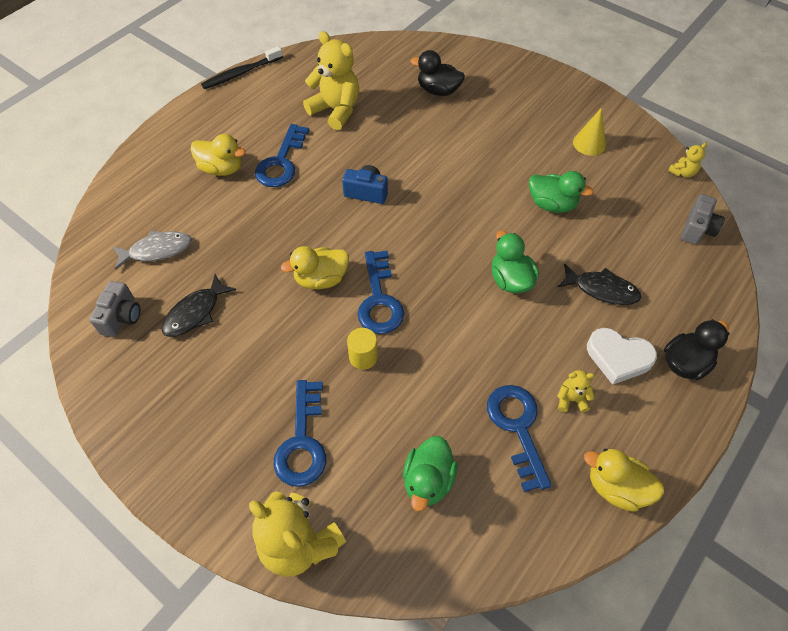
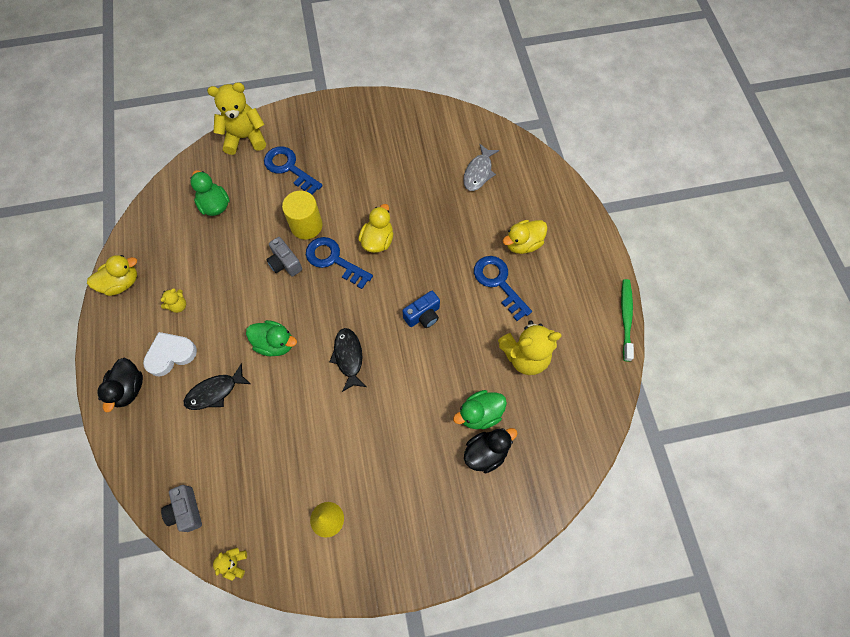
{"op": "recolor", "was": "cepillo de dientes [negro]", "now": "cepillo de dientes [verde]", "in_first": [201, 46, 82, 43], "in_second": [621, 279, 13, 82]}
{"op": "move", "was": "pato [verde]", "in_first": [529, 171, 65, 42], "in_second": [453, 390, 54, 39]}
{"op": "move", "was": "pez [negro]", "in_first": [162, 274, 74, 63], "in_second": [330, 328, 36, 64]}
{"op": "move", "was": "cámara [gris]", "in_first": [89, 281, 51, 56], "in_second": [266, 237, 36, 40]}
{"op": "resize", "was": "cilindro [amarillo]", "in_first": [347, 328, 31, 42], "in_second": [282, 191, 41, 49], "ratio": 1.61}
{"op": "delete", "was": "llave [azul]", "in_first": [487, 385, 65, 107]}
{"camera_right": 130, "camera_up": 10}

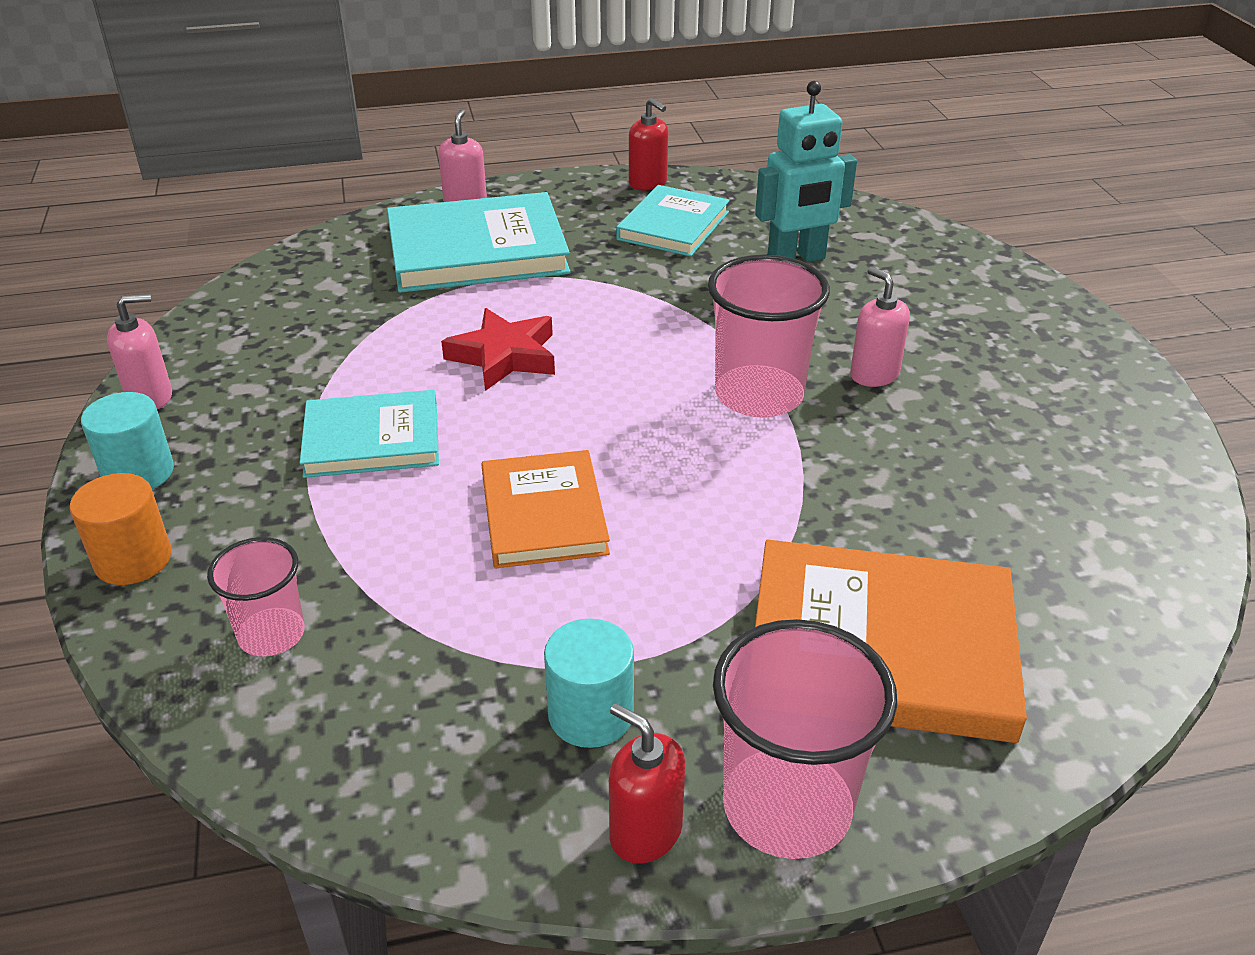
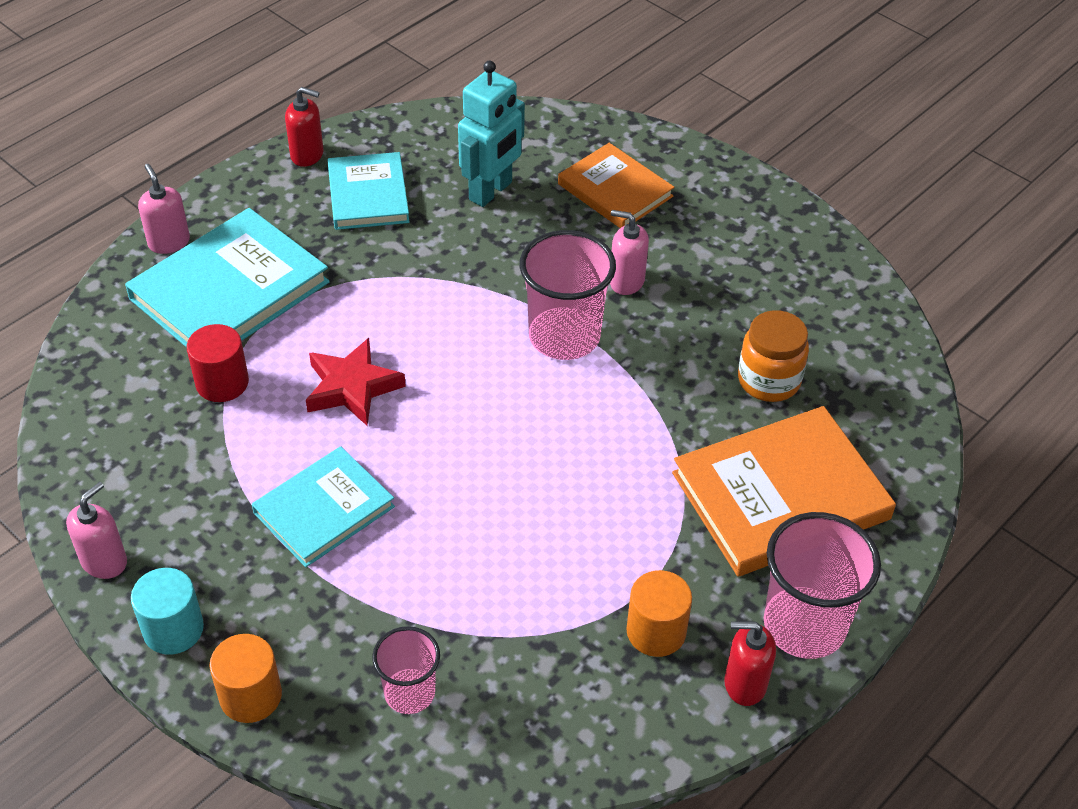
{"op": "move", "was": "libro [naranja]", "in_first": [481, 450, 129, 118], "in_second": [558, 143, 117, 85]}
{"op": "recolor", "was": "cilindro [turquesa]", "now": "cilindro [naranja]", "in_first": [544, 618, 90, 130], "in_second": [626, 570, 66, 87]}
{"op": "insert", "now": "tarro [naranja]", "in_second": [738, 310, 71, 92]}
{"op": "insert", "now": "cilindro [rojo]", "in_second": [187, 324, 62, 78]}
{"camera_right": -35, "camera_up": 10}

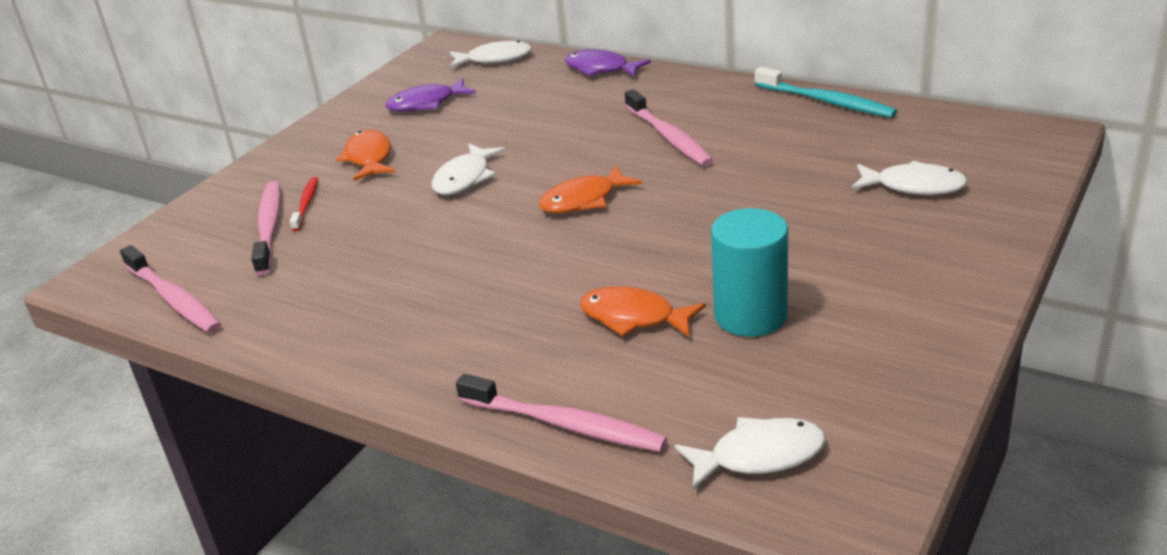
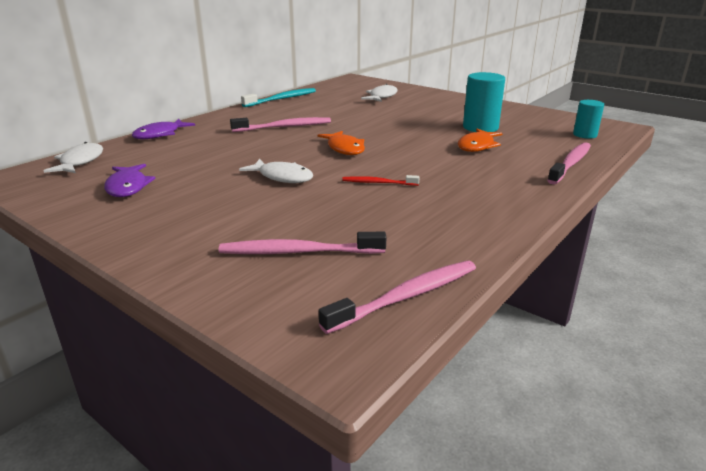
{"op": "delete", "was": "pez [naranja]", "in_first": [336, 130, 59, 51]}
{"op": "move", "was": "cepillo de dientes [rojo]", "in_first": [290, 177, 28, 54], "in_second": [342, 175, 77, 11]}
{"op": "replace", "was": "pez [blanco]", "now": "cilindro [turquesa]", "in_first": [675, 417, 151, 73], "in_second": [573, 100, 31, 39]}
{"camera_right": -85, "camera_up": -5}

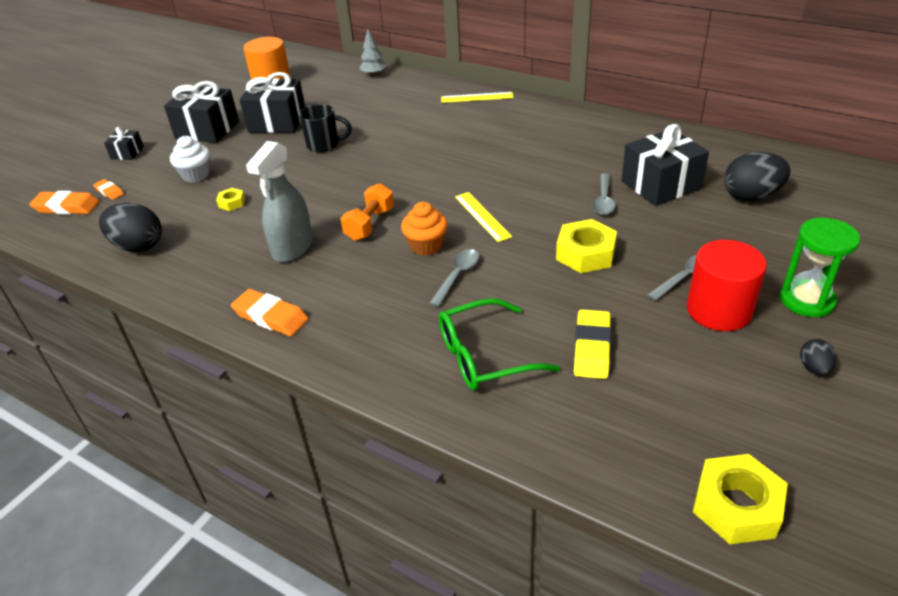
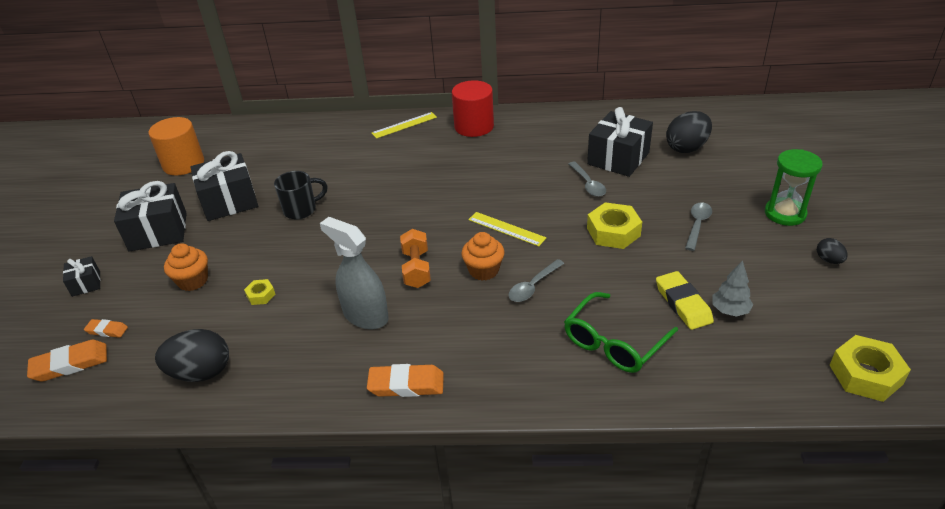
{"op": "move", "was": "árbol [gris]", "in_first": [359, 29, 27, 47], "in_second": [712, 260, 41, 57]}
{"op": "recolor", "was": "magdalena [blanco]", "now": "magdalena [naranja]", "in_first": [170, 136, 40, 46], "in_second": [164, 243, 44, 48]}
{"op": "rotate", "was": "pulverizador [gris]", "in_first": [246, 141, 67, 121], "in_second": [320, 217, 69, 112], "clockwise": 135}
{"op": "move", "was": "cilindro [rojo]", "in_first": [687, 240, 80, 91], "in_second": [452, 80, 42, 57]}
{"op": "rotate", "was": "cuchara [gris]", "in_first": [430, 249, 49, 58], "in_second": [508, 259, 56, 43], "clockwise": -135}
{"camera_right": -30, "camera_up": 0}

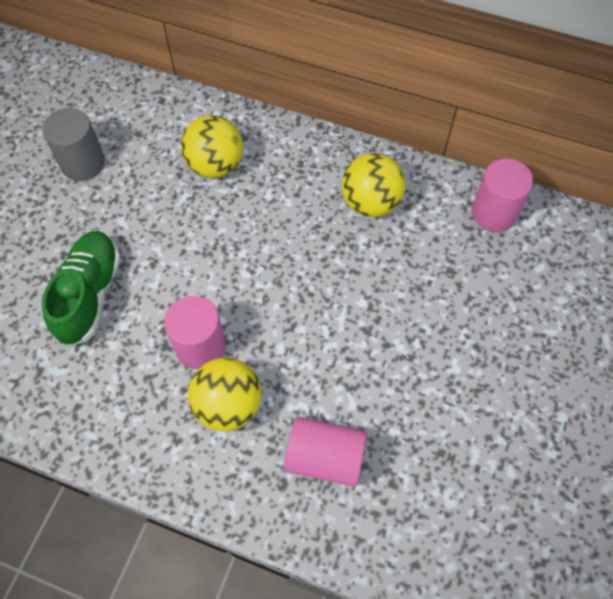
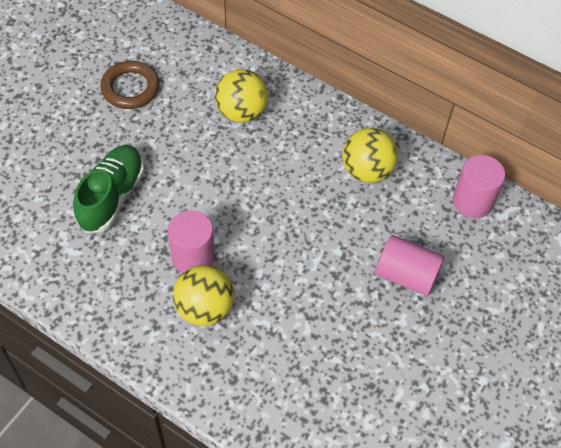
{"op": "replace", "was": "cilindro [gris]", "now": "anillo [marrón]", "in_first": [42, 108, 63, 73], "in_second": [100, 61, 60, 48]}
{"op": "move", "was": "cilindro [rosa]", "in_first": [285, 417, 82, 70], "in_second": [375, 235, 69, 61]}
{"camera_right": 10, "camera_up": -5}

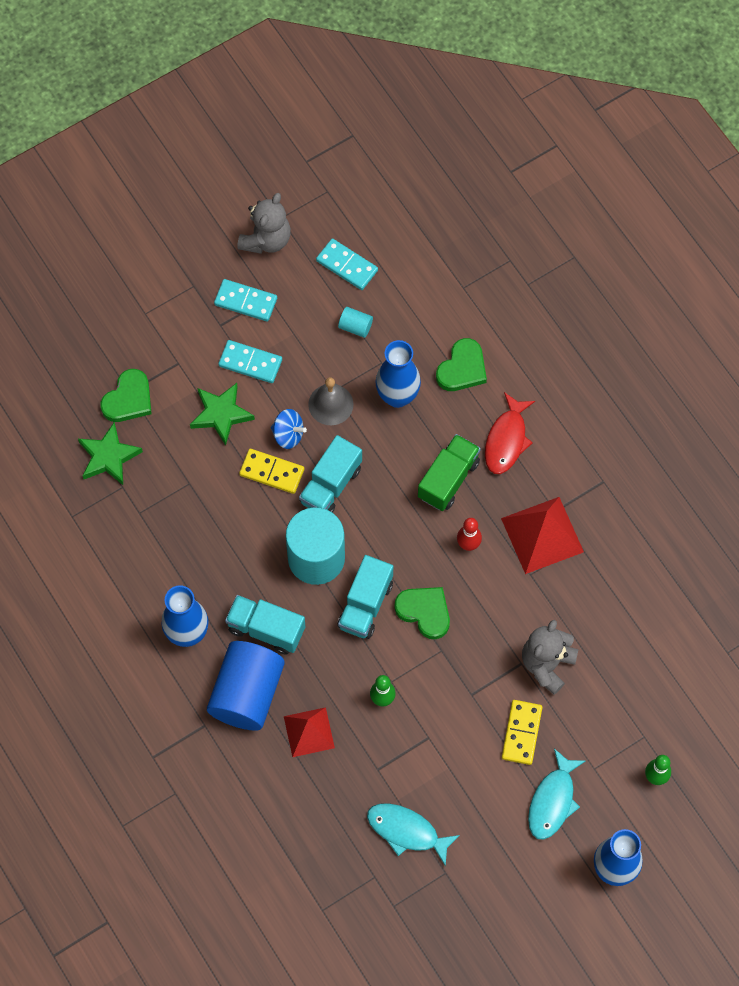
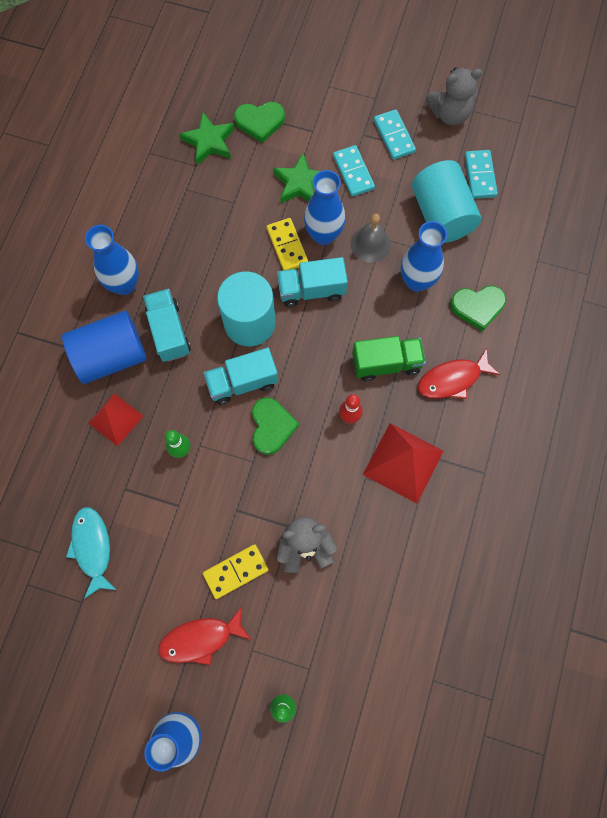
{"op": "resize", "was": "cilindro [turquesa]", "in_first": [338, 307, 35, 31], "in_second": [412, 160, 69, 83], "ratio": 2.41}
{"op": "replace", "was": "peonza [azul]", "now": "florero [azul]", "in_first": [271, 409, 36, 40], "in_second": [304, 170, 42, 75]}
{"op": "recolor", "was": "pez [turquesa]", "now": "pez [rojo]", "in_first": [528, 749, 58, 91], "in_second": [158, 606, 93, 59]}
{"camera_right": 50, "camera_up": 5}

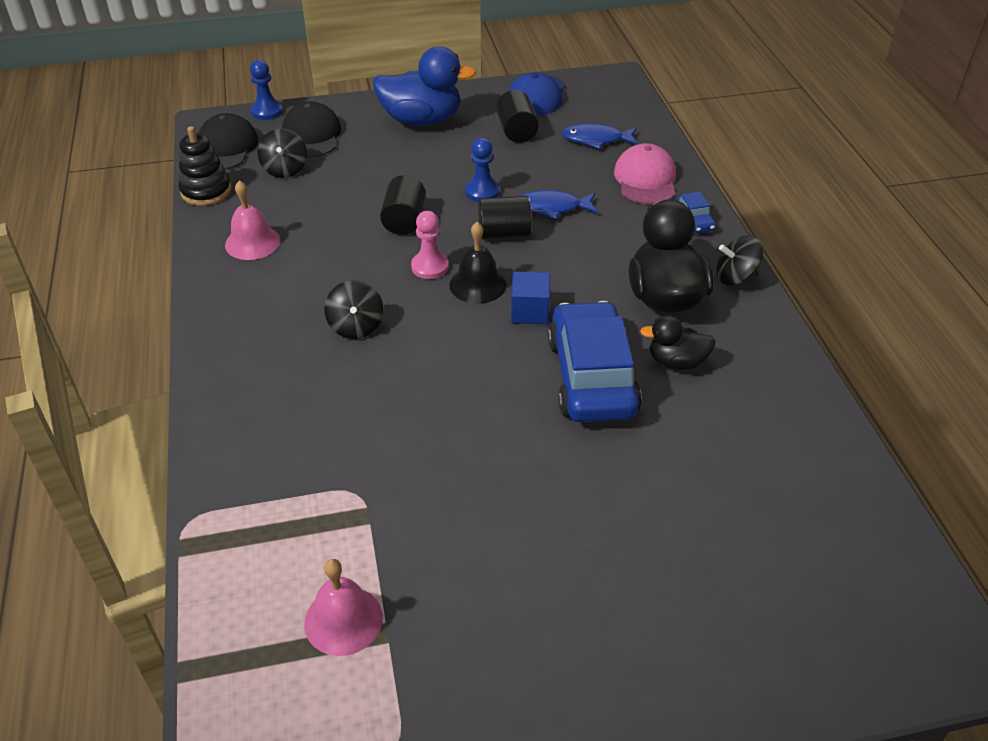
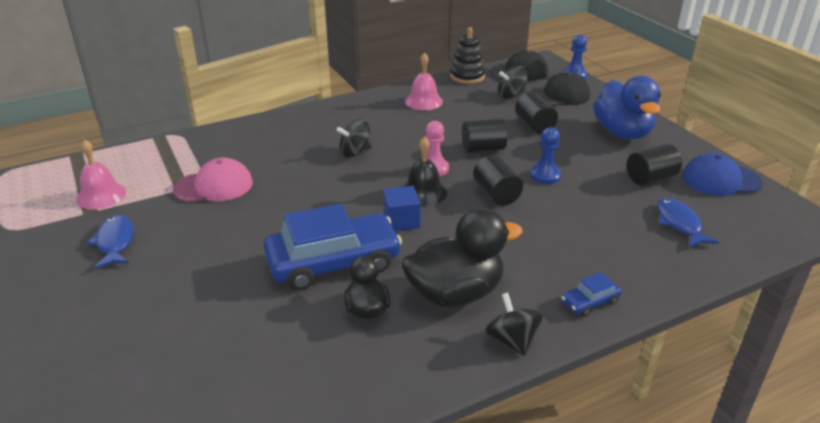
{"op": "move", "was": "gorra [rosa]", "in_first": [614, 143, 62, 61], "in_second": [173, 158, 80, 44]}
{"op": "move", "was": "pez [azul]", "in_first": [519, 190, 79, 29], "in_second": [87, 215, 47, 54]}
{"op": "insert", "now": "cilindro [negro]", "in_second": [515, 92, 43, 42]}
{"camera_right": 75, "camera_up": -10}

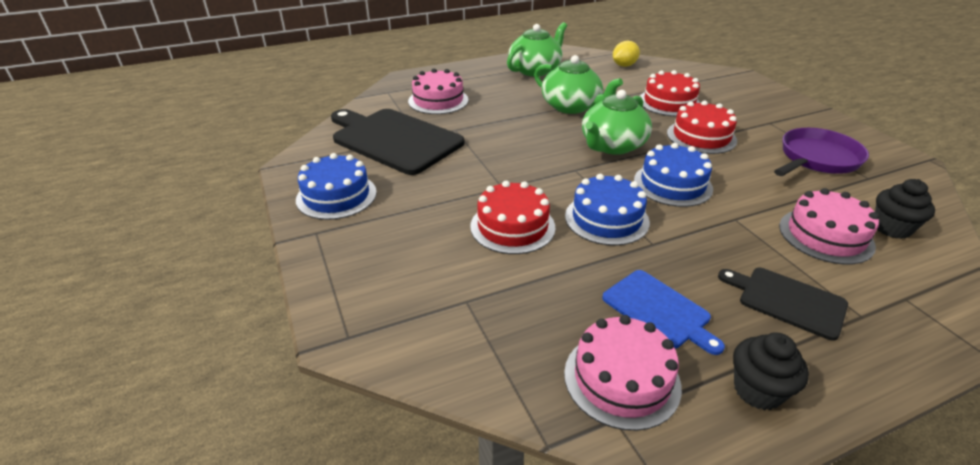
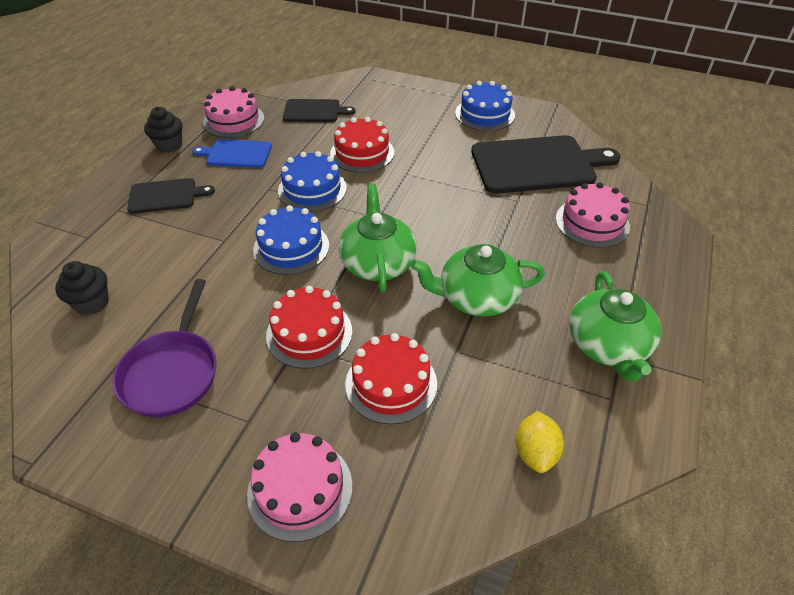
{"op": "move", "was": "tarta [rosa]", "in_first": [779, 188, 100, 77], "in_second": [247, 432, 105, 110]}
{"op": "insert", "now": "tabla de cortar [negro]", "in_second": [283, 99, 73, 23]}
{"camera_right": 135, "camera_up": 10}

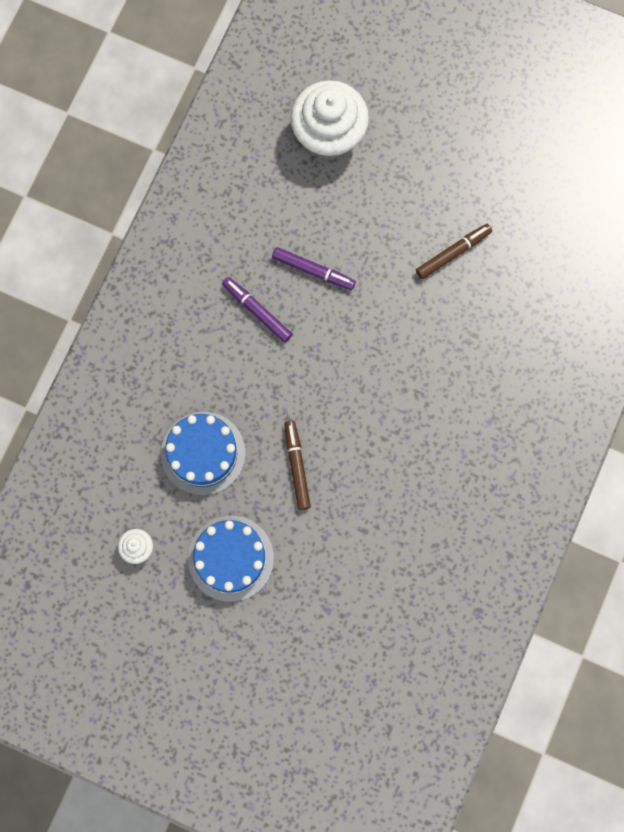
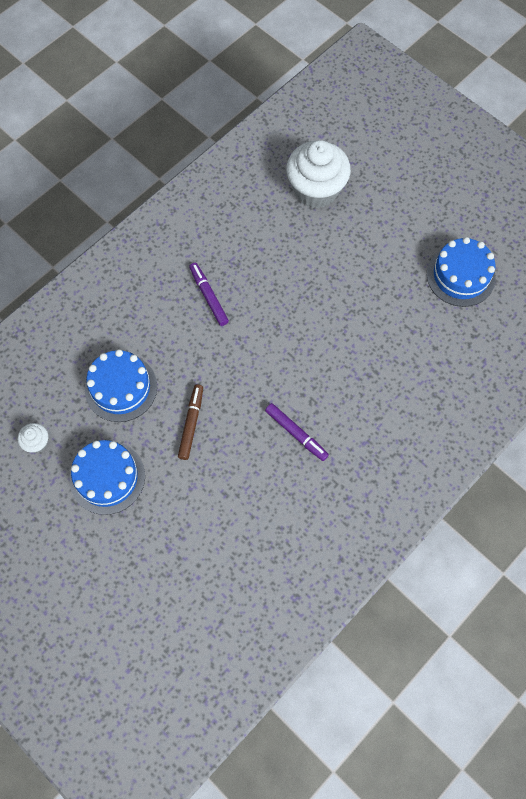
{"op": "delete", "was": "rotulador [marrón]", "in_first": [416, 224, 76, 55]}
{"op": "move", "was": "rotulador [morado]", "in_first": [272, 247, 84, 43], "in_second": [265, 403, 64, 58]}
{"op": "insert", "now": "tarta [azul]", "in_second": [427, 237, 69, 70]}
{"camera_right": 20, "camera_up": -10}

